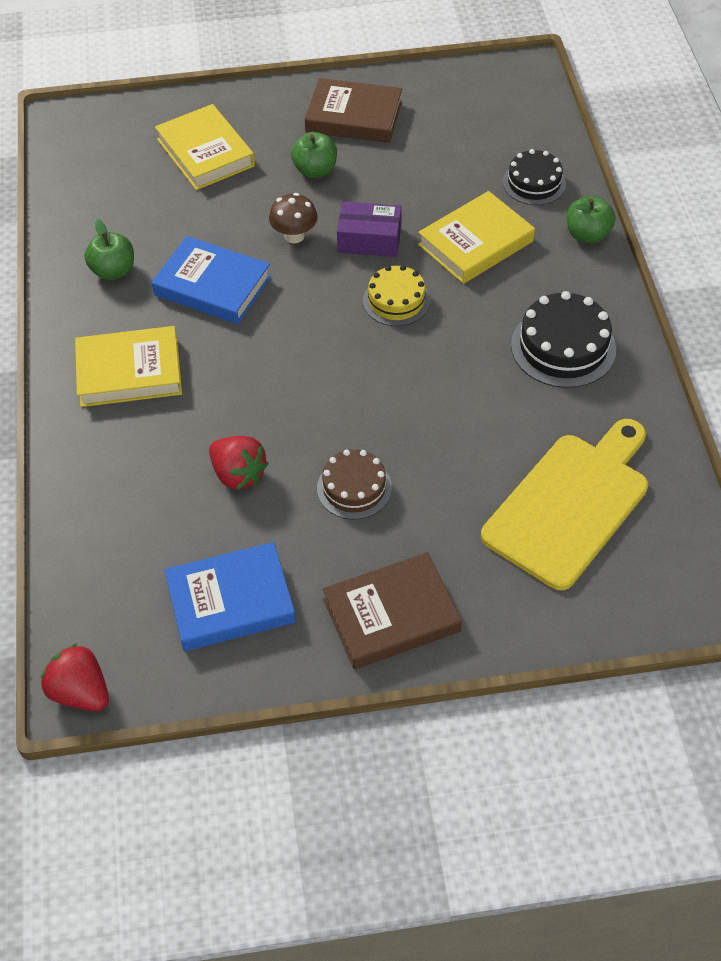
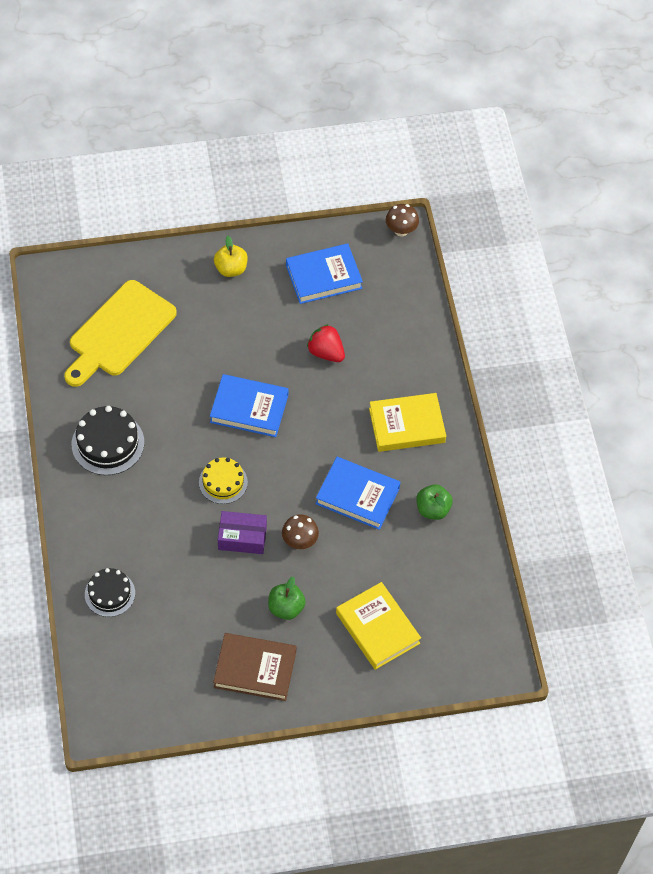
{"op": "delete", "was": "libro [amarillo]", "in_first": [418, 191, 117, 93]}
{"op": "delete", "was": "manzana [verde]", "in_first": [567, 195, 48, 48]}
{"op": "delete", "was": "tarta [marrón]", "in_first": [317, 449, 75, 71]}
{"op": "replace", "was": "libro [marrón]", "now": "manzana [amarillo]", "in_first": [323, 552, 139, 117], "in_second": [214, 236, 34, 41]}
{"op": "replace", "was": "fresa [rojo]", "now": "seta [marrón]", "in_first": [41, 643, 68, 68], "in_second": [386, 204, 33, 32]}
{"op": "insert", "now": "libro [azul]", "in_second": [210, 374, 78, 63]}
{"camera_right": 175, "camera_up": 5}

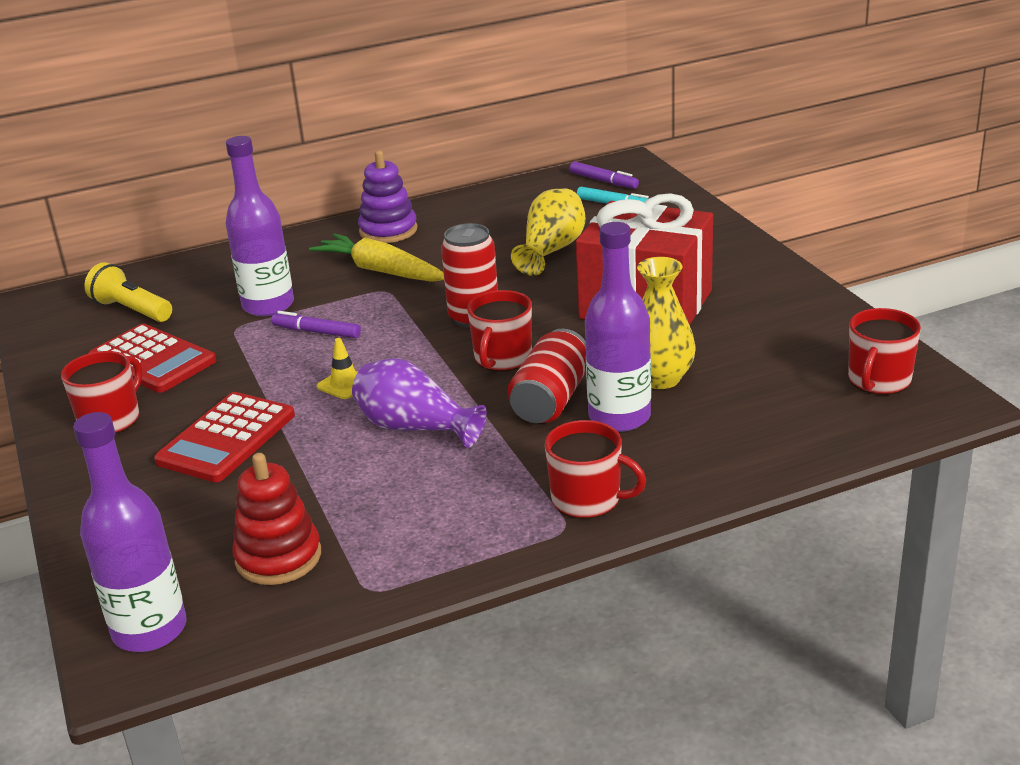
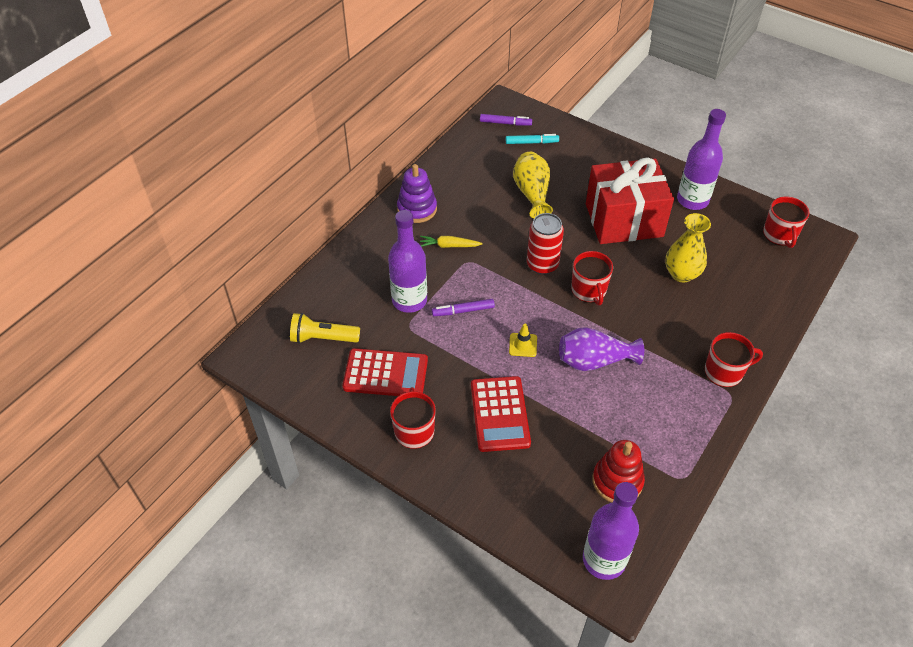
{"op": "move", "was": "botella [morado]", "in_first": [585, 222, 66, 210], "in_second": [677, 109, 49, 101]}
{"op": "resize", "was": "zanahoria [amarillo]", "in_first": [309, 233, 135, 49], "in_second": [420, 236, 63, 12], "ratio": 0.57}
{"op": "delete", "was": "lata [rojo]", "in_first": [507, 329, 79, 94]}
{"camera_right": -35, "camera_up": 20}

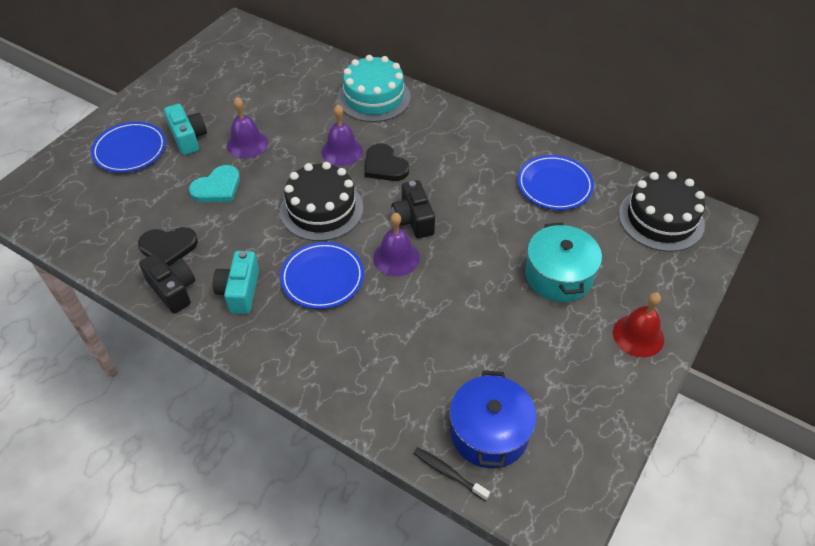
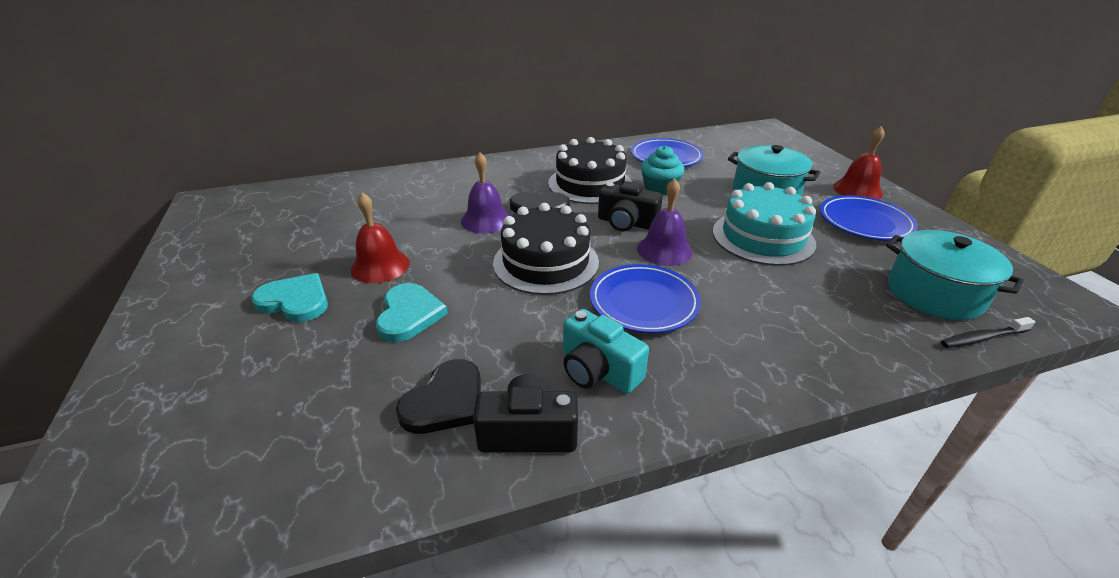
{"op": "move", "was": "tarta [turquesa]", "in_first": [338, 55, 73, 67], "in_second": [713, 182, 103, 84]}
{"op": "recolor", "was": "campana [morado]", "now": "campana [rojo]", "in_first": [227, 97, 41, 62], "in_second": [351, 192, 59, 91]}
{"op": "replace", "was": "cámara [turquesa]", "now": "corazón [turquesa]", "in_first": [164, 104, 43, 51], "in_second": [251, 273, 77, 49]}
{"op": "move", "was": "plato [azul]", "in_first": [91, 122, 75, 50], "in_second": [820, 195, 98, 46]}
{"op": "move", "was": "tarta [negro]", "in_first": [619, 172, 86, 80], "in_second": [548, 137, 84, 67]}
{"op": "recolor", "was": "olla [azul]", "now": "olla [turquesa]", "in_first": [450, 370, 87, 98], "in_second": [886, 230, 138, 90]}
{"op": "insert", "now": "magdalena [turquesa]", "in_second": [641, 145, 43, 50]}
{"camera_right": -50, "camera_up": -15}

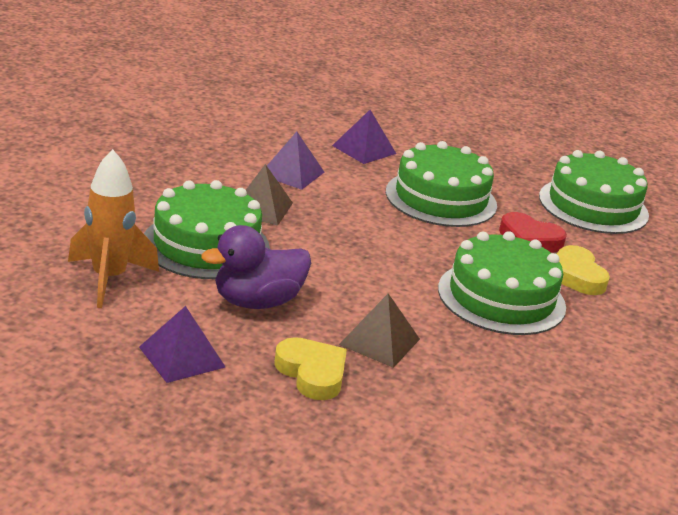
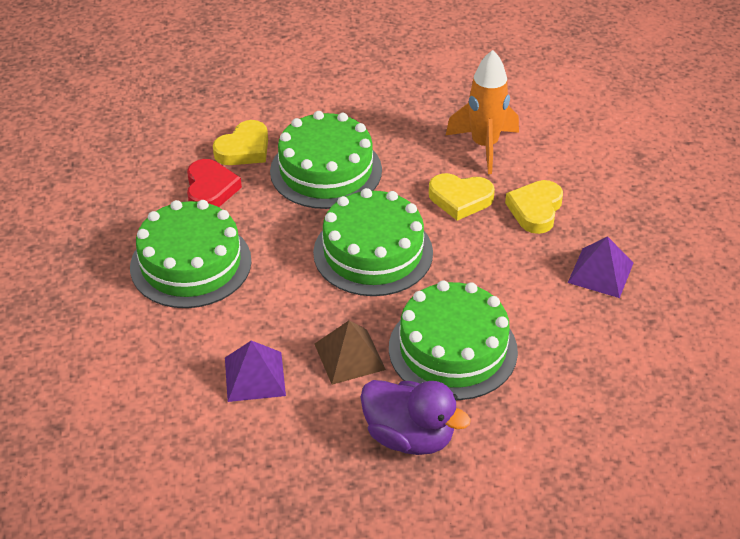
{"op": "delete", "was": "pirámide [morado]", "in_first": [332, 110, 64, 54]}
{"op": "move", "was": "cohete [naranja]", "in_first": [68, 149, 91, 159], "in_second": [445, 50, 74, 124]}
{"op": "move", "was": "tarta [verde]", "in_first": [539, 150, 110, 84], "in_second": [313, 188, 120, 108]}
{"op": "move", "was": "pato [morado]", "in_first": [201, 225, 110, 84], "in_second": [360, 380, 111, 75]}
{"op": "replace", "was": "pirámide [marrón]", "now": "corazón [amarillo]", "in_first": [339, 293, 81, 75], "in_second": [429, 173, 66, 48]}
{"camera_right": -120, "camera_up": 15}

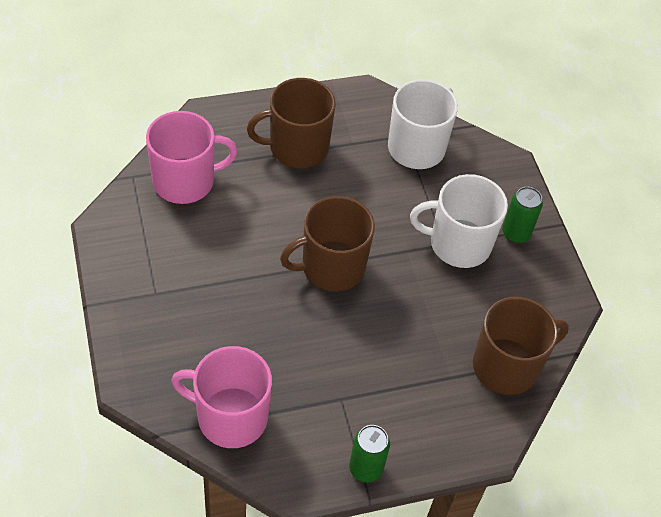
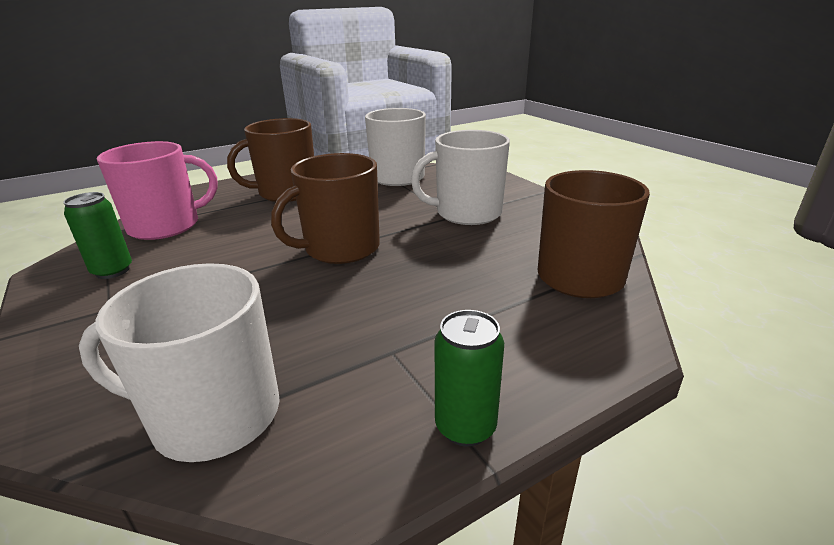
{"op": "move", "was": "lata [verde]", "in_first": [502, 187, 41, 56], "in_second": [63, 192, 69, 87]}
{"op": "recolor", "was": "taza [rosa]", "now": "taza [blanco]", "in_first": [171, 346, 101, 102], "in_second": [79, 263, 201, 199]}
{"camera_right": -10, "camera_up": -25}

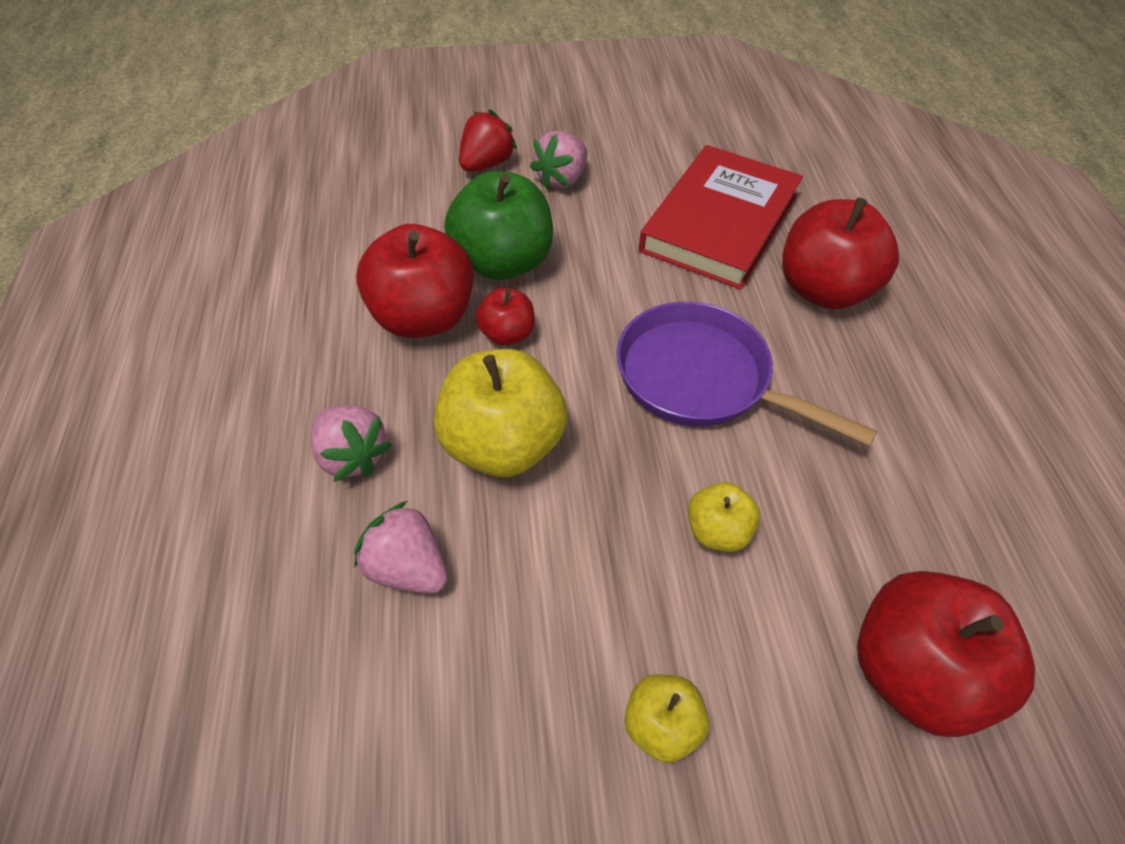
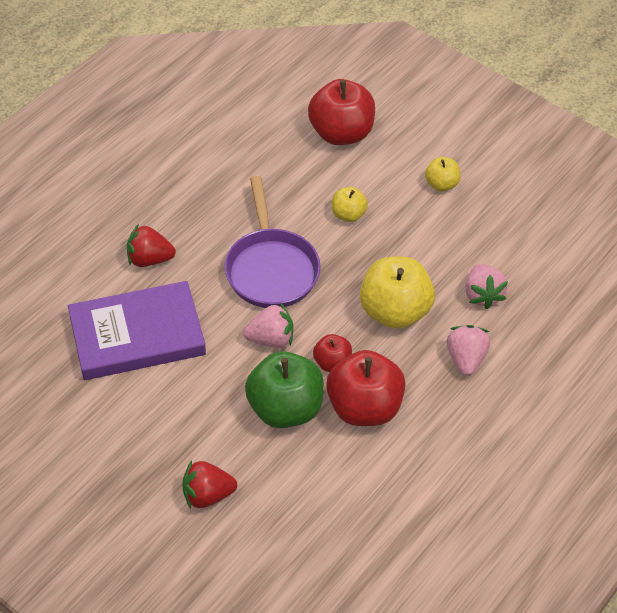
{"op": "move", "was": "fresa [rosa]", "in_first": [530, 131, 57, 58], "in_second": [243, 303, 50, 45]}
{"op": "recolor", "was": "libro [rojo]", "now": "libro [morado]", "in_first": [639, 145, 164, 145], "in_second": [68, 281, 138, 99]}
{"op": "replace", "was": "manzana [rojo]", "now": "fresa [rojo]", "in_first": [782, 197, 117, 113], "in_second": [127, 224, 49, 43]}
{"camera_right": -135, "camera_up": 0}

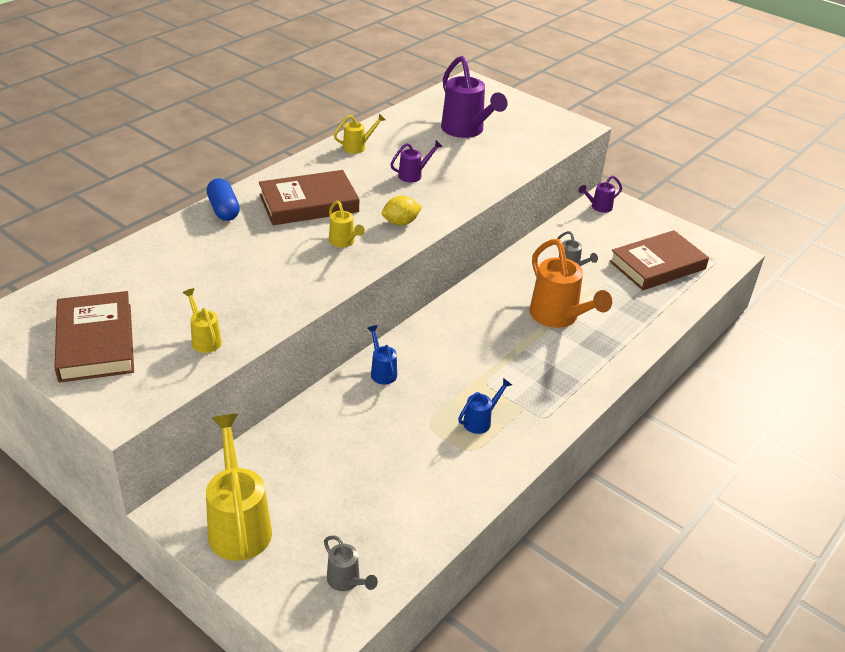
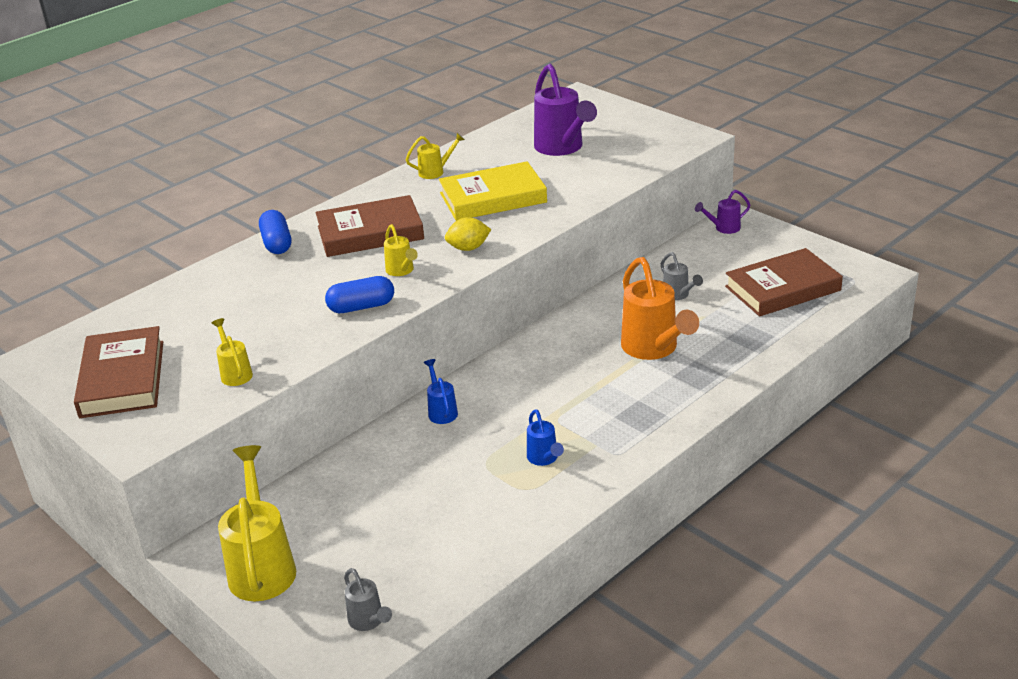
{"op": "replace", "was": "regadera [morado]", "now": "libro [amarillo]", "in_first": [390, 140, 53, 42], "in_second": [439, 161, 108, 60]}
{"op": "rotate", "was": "regadera [azul]", "in_first": [458, 378, 54, 56], "in_second": [527, 409, 37, 57], "clockwise": 105}
{"op": "insert", "now": "cápsula [azul]", "in_second": [325, 276, 69, 37]}
{"camera_right": 10, "camera_up": -5}

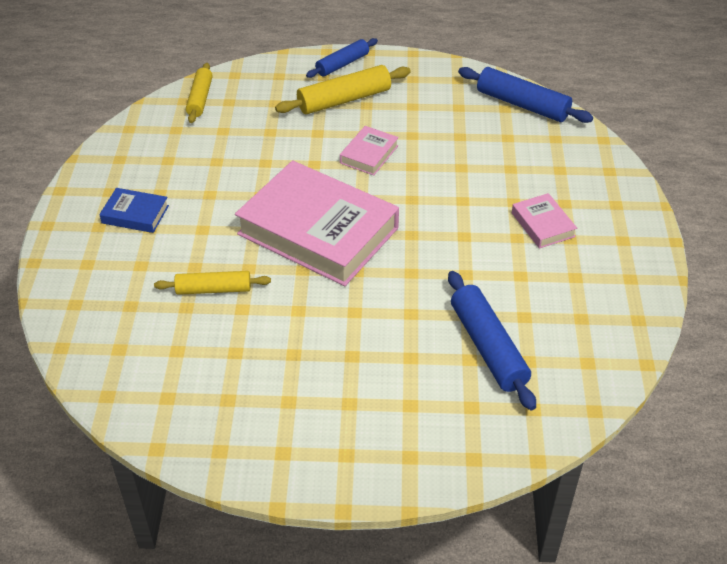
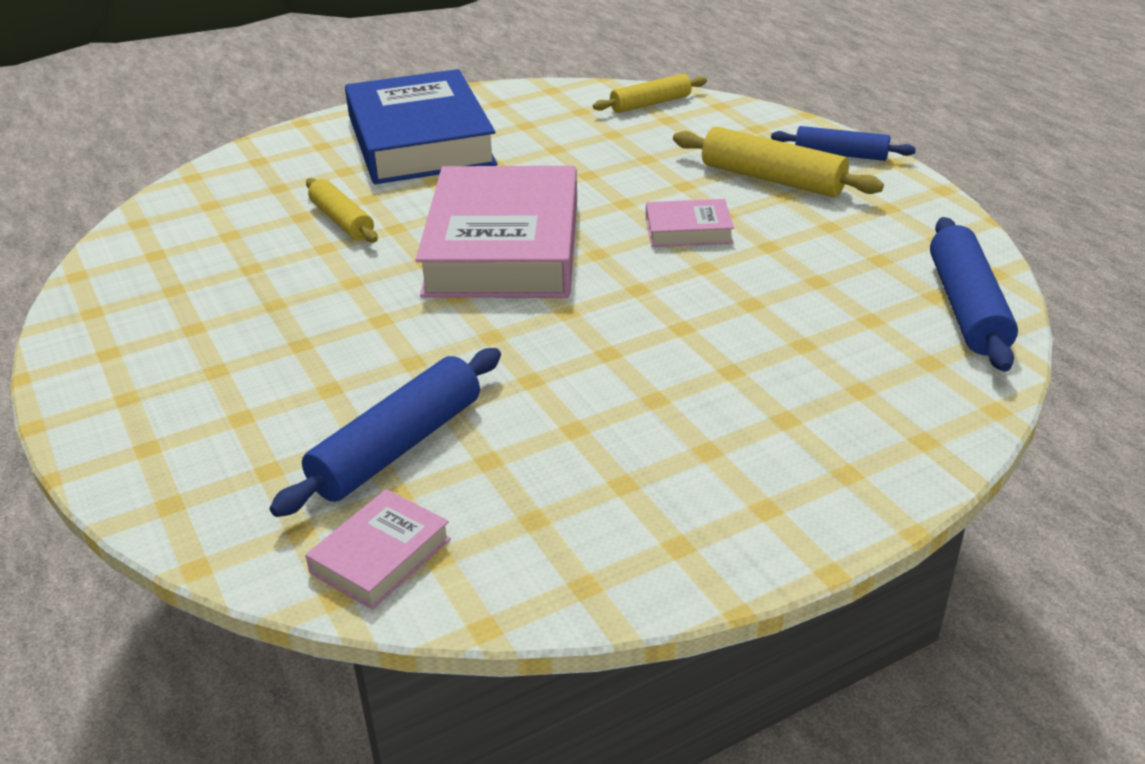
{"op": "resize", "was": "libro [azul]", "in_first": [99, 188, 70, 45], "in_second": [345, 69, 153, 115], "ratio": 2.31}
{"op": "move", "was": "libro [rosa]", "in_first": [512, 193, 65, 56], "in_second": [305, 489, 146, 121]}
{"camera_right": 60, "camera_up": -10}

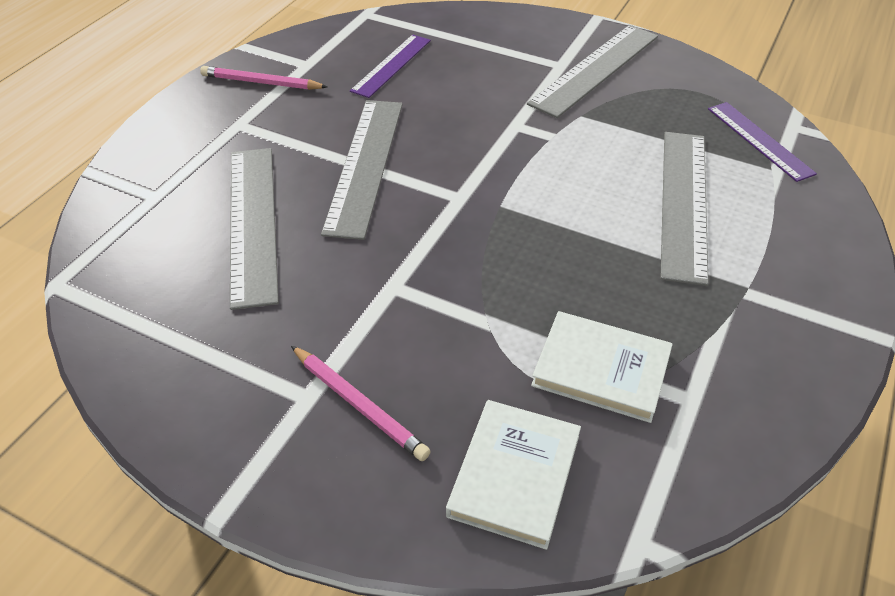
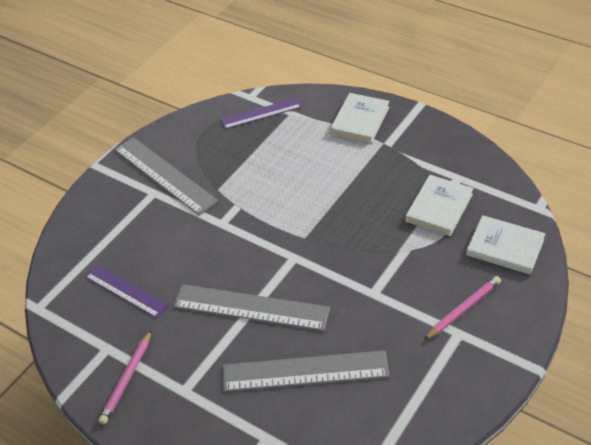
{"op": "delete", "was": "regla [gris]", "in_first": [661, 132, 48, 154]}
{"op": "insert", "now": "libro [blanco]", "in_second": [330, 93, 60, 50]}
{"camera_right": -80, "camera_up": 0}

